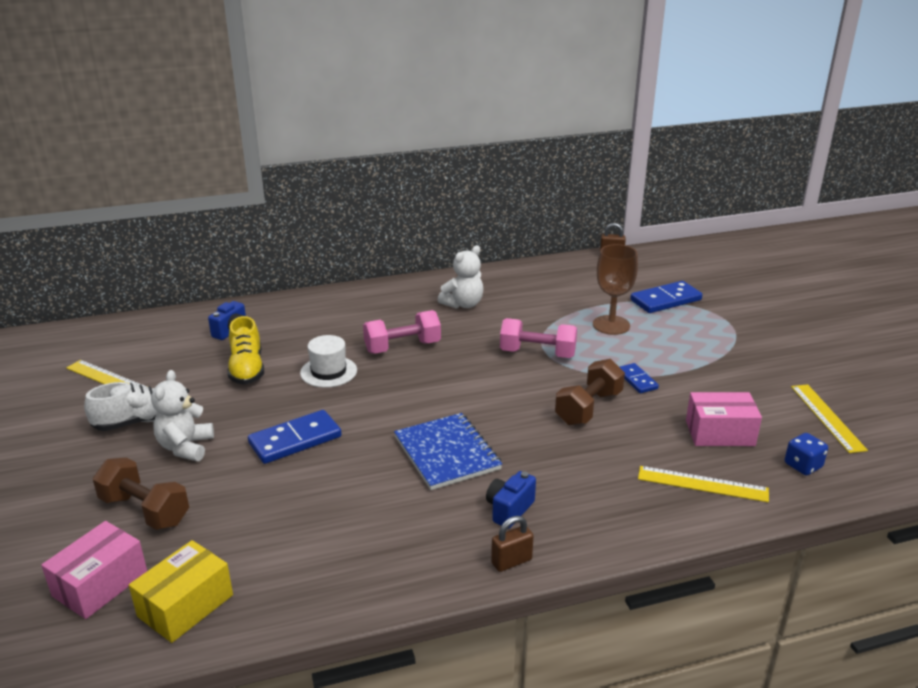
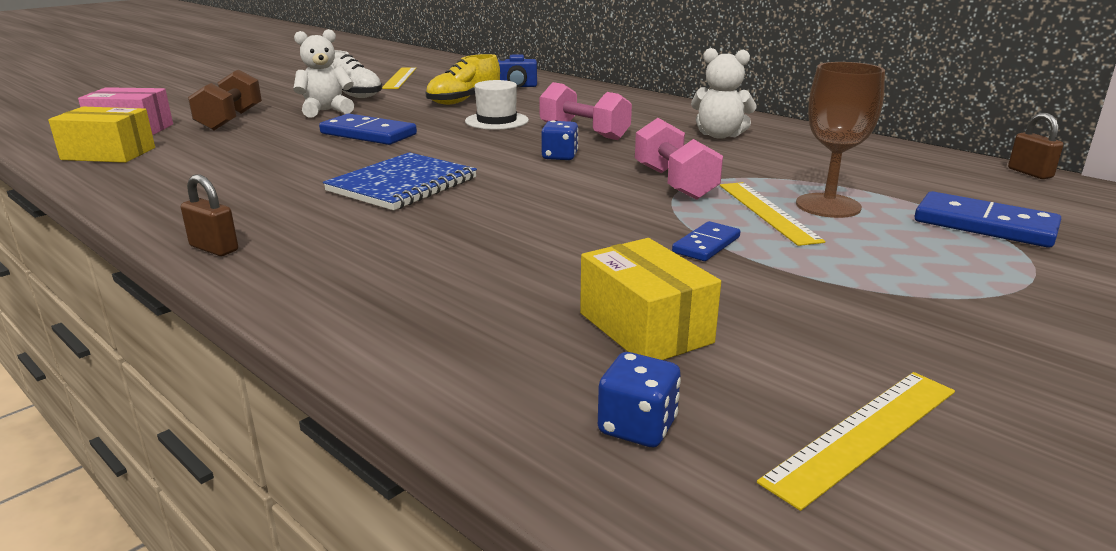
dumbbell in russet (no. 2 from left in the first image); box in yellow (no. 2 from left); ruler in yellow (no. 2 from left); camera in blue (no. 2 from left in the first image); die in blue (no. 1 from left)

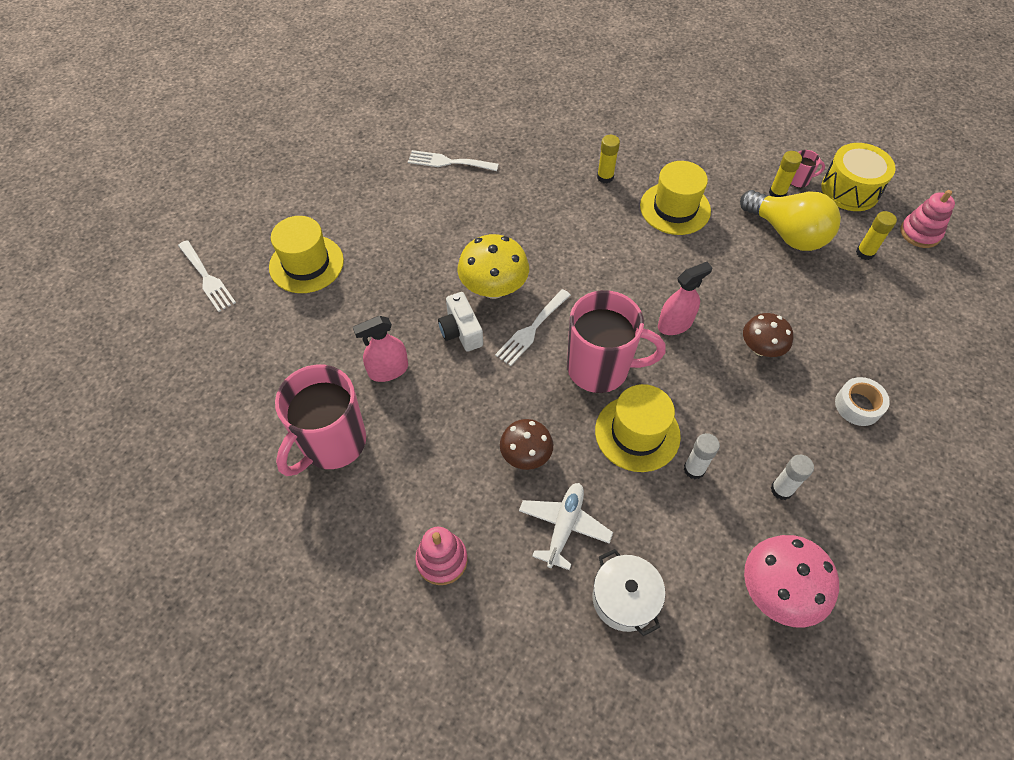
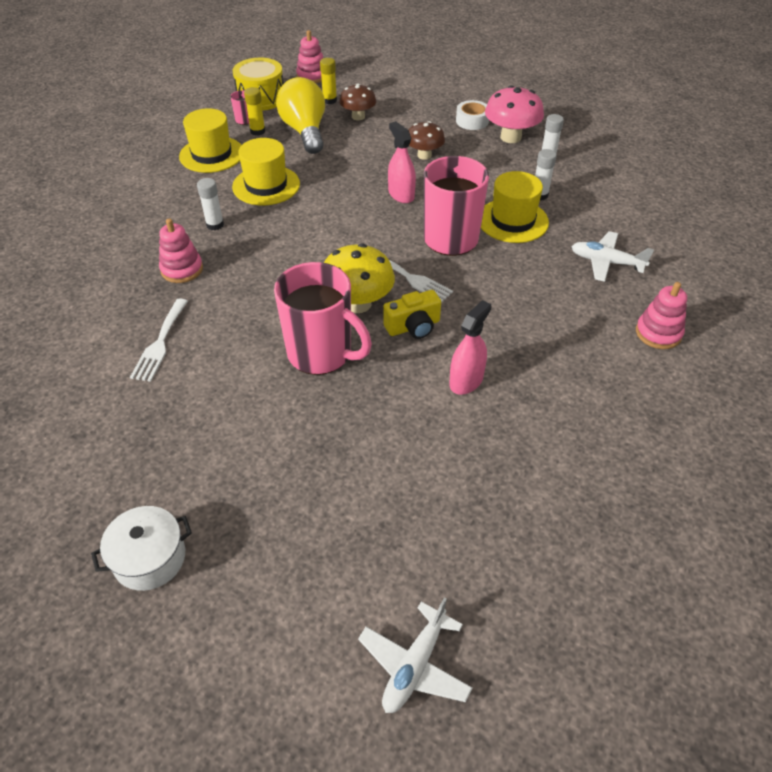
stick of glue in white (no. 1 from left); light bulb in yellow; tall hat in yellow (no. 1 from left); table fork in white (no. 1 from left in the first image); camera in yellow; spray cleaner in rose-pink (no. 2 from left); tea mug in rose-pink (no. 2 from left); fungus in russet (no. 1 from left); fungus in rose-pink; pot in white; stacking toy in rose-pink (no. 1 from left); aeroplane in white (no. 1 from left)

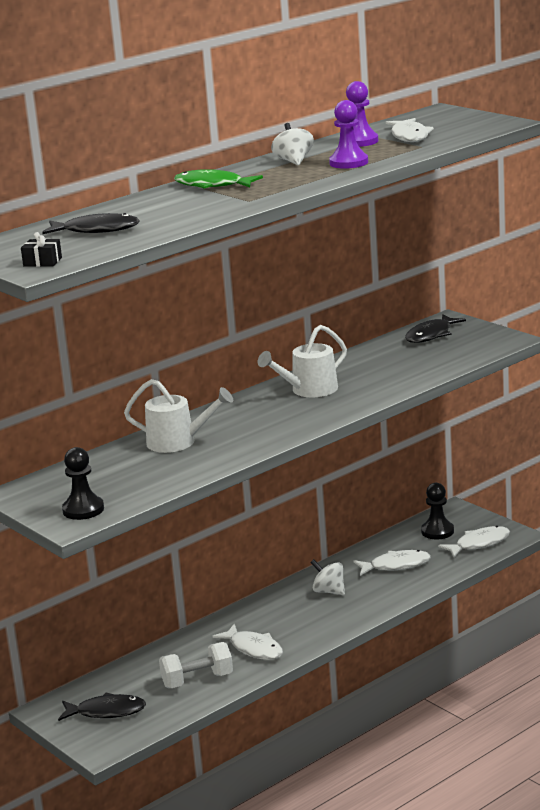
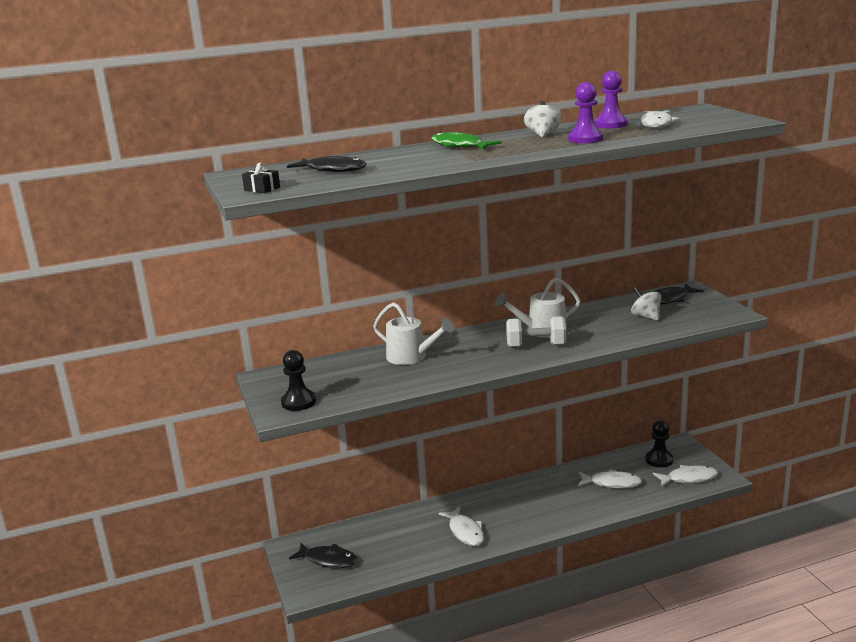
whirligig in white (no. 2 from left); dumbbell in white

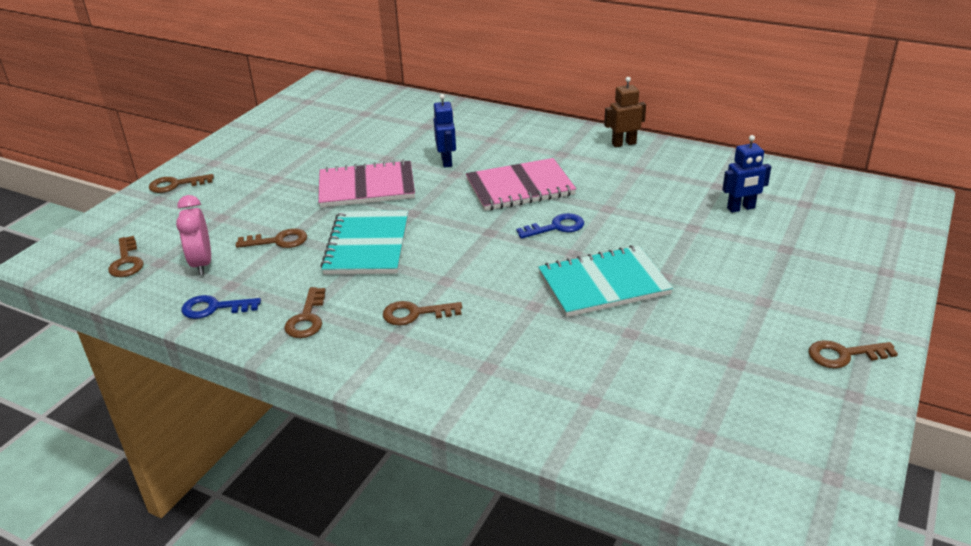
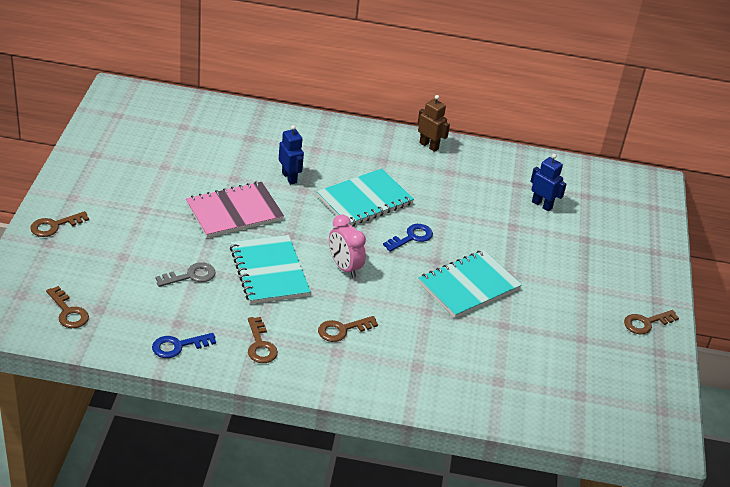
robot figure in russet; robot figure in blue (no. 2 from left); notebook in turquoise (no. 2 from left); alarm clock in rose-pink; latchkey in gray

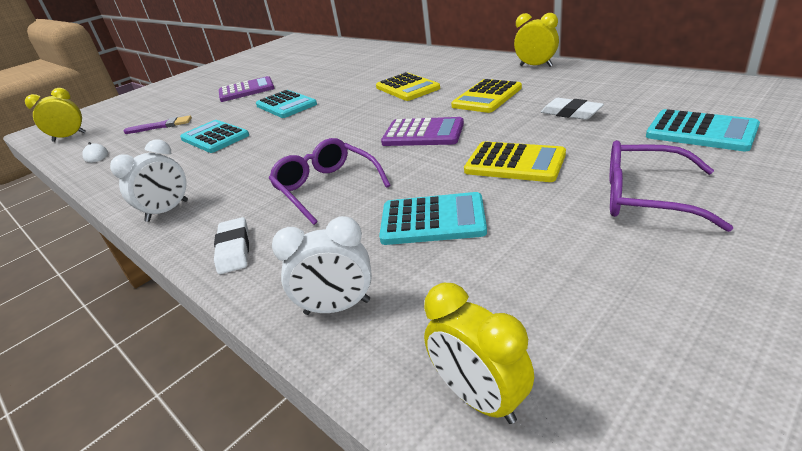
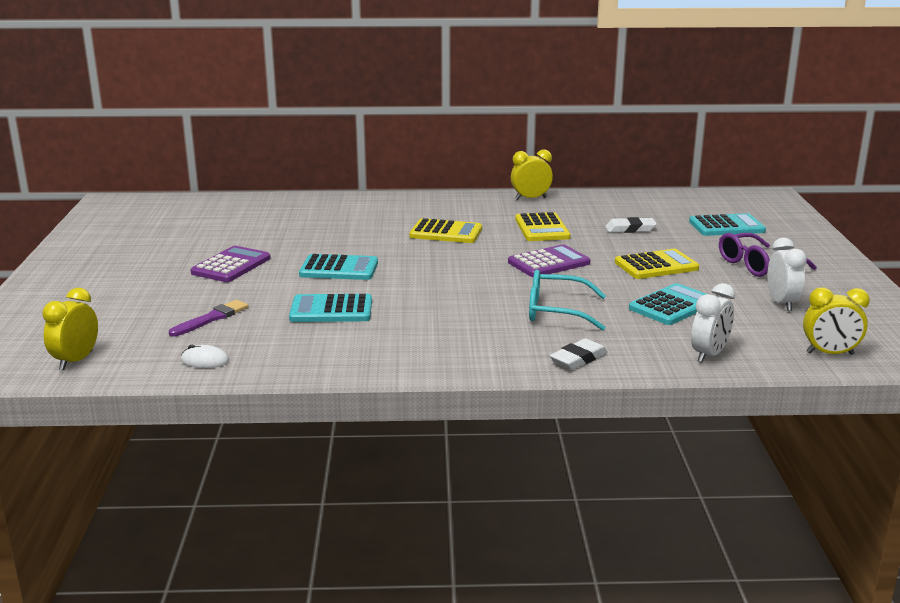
eyeglasses in turquoise; alarm clock in white (no. 2 from left); eraser in white (no. 1 from left)

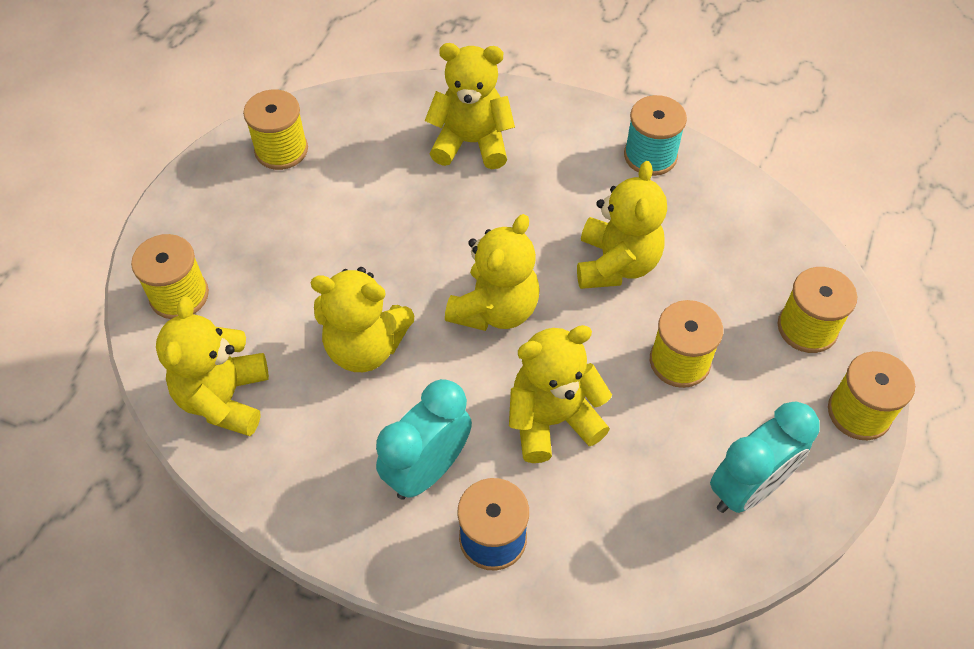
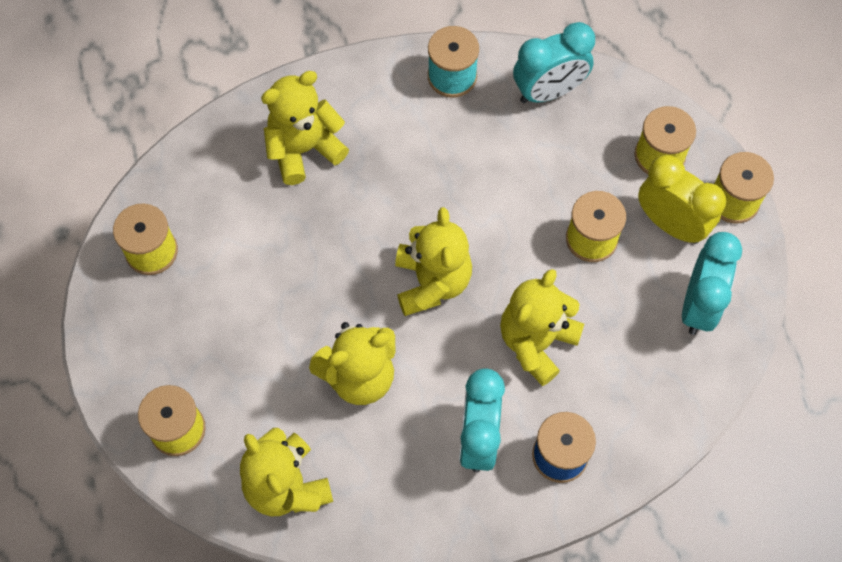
stuffed bear in yellow (no. 6 from left in the first image); alarm clock in turquoise (no. 2 from left); alarm clock in yellow

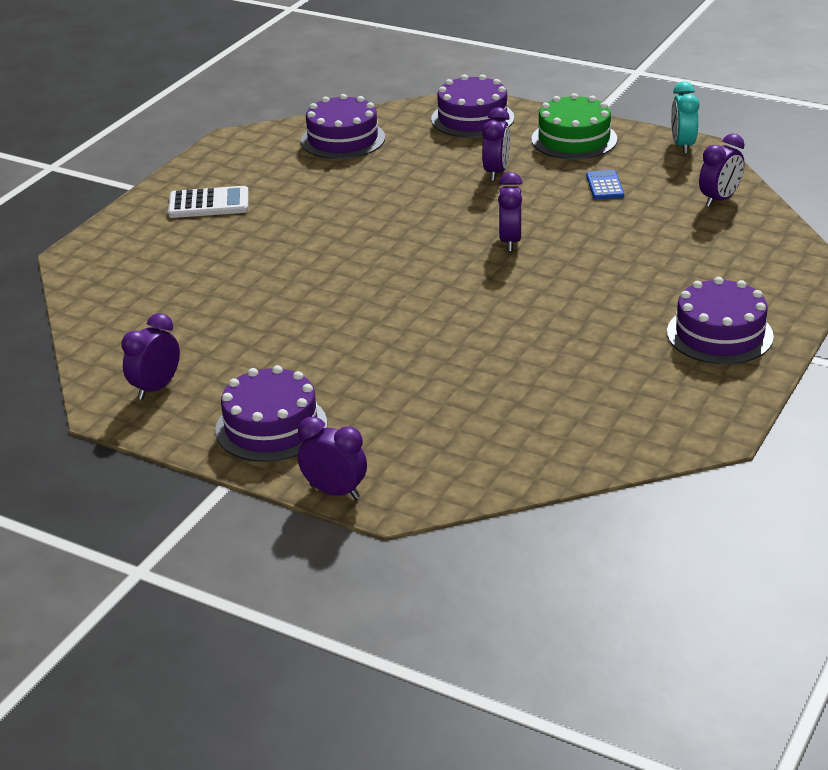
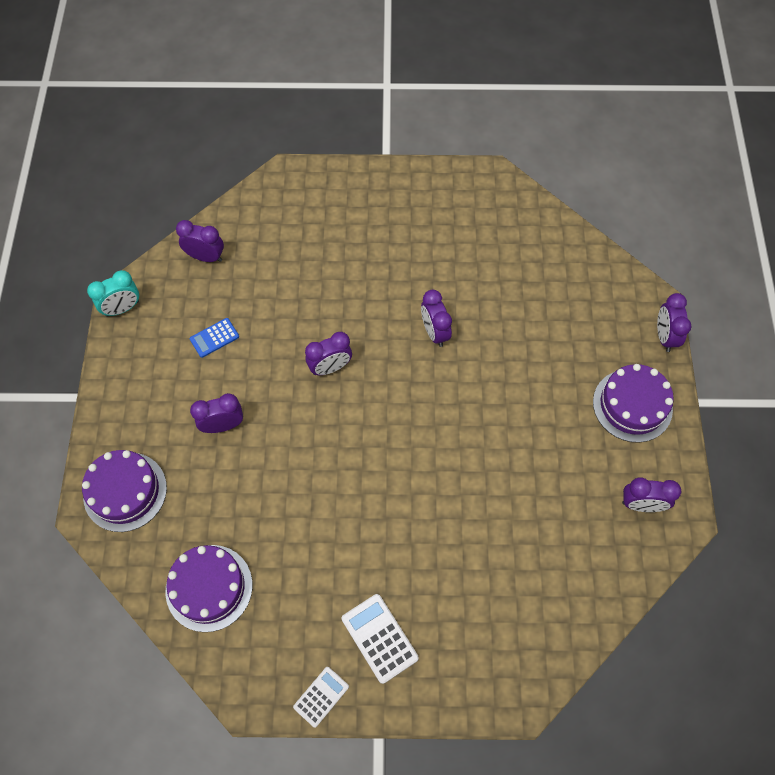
cake in emerald; cake in royal purple (no. 4 from left in the first image); alarm clock in royal purple (no. 4 from left); adding machine in white (no. 1 from left)

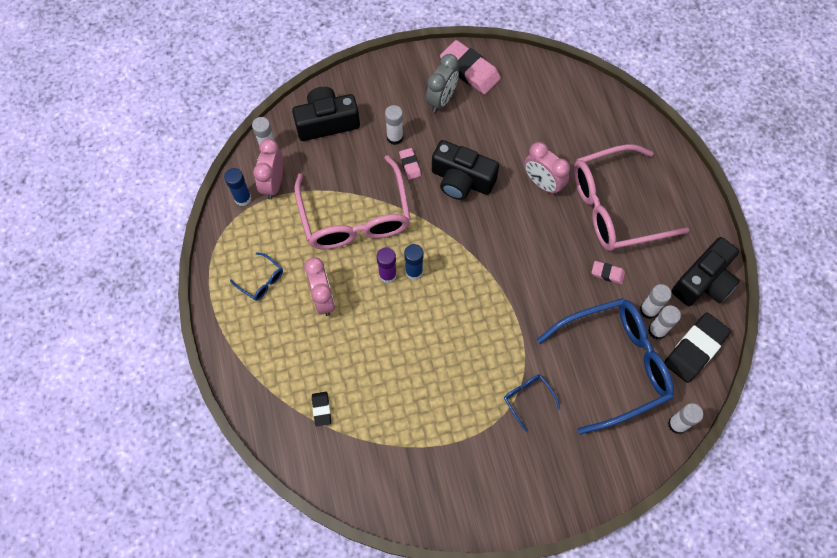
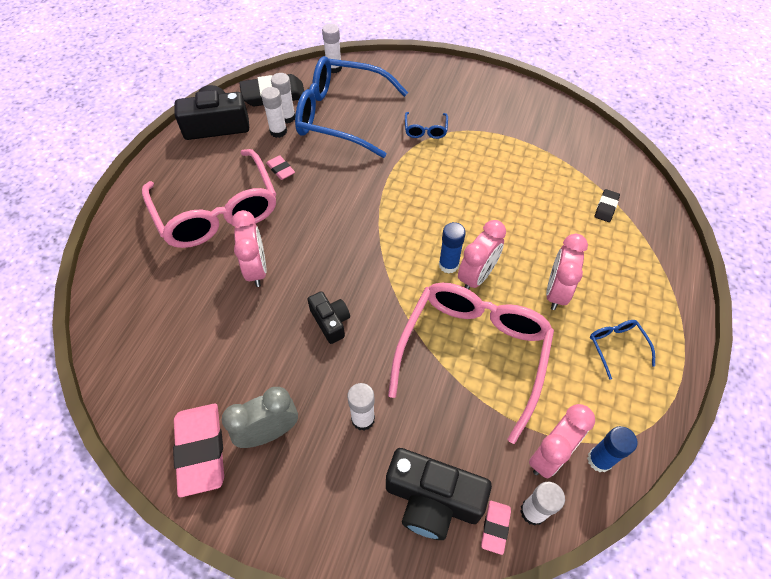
camera in jet-black (no. 2 from left); eyeglasses in rose-pink (no. 1 from left); eraser in rose-pink (no. 3 from left); alarm clock in rose-pink (no. 2 from left)

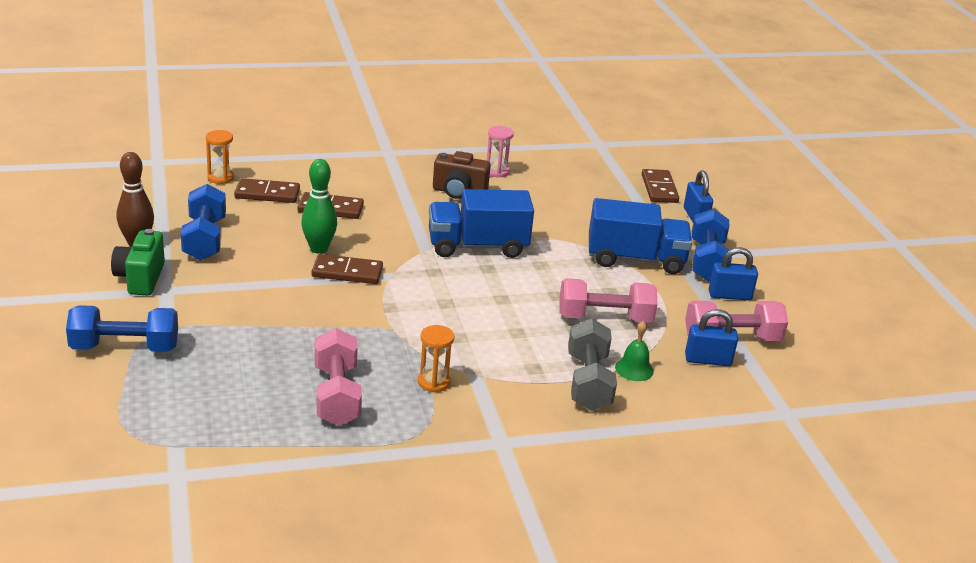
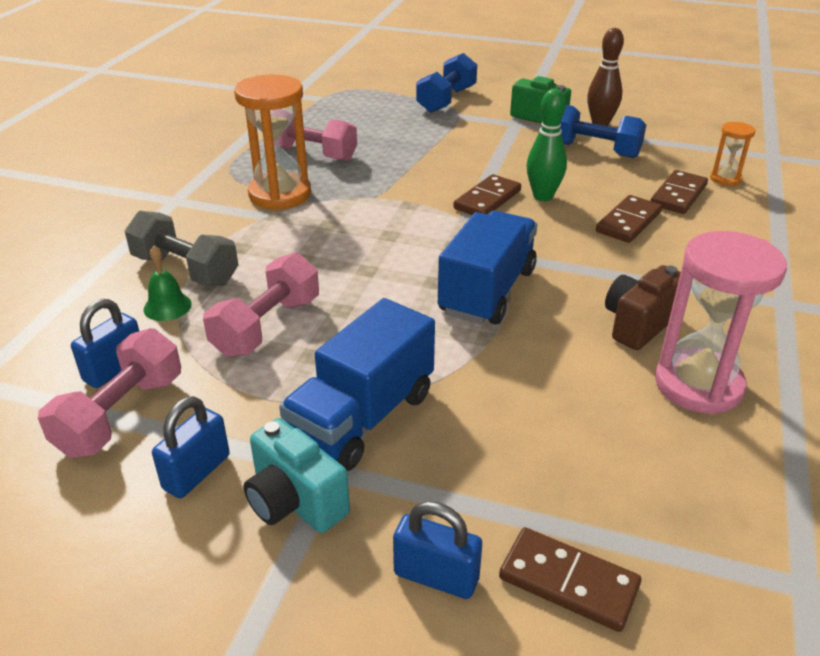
hourglass in rose-pink; camera in turquoise; hourglass in bright orange (no. 1 from left)

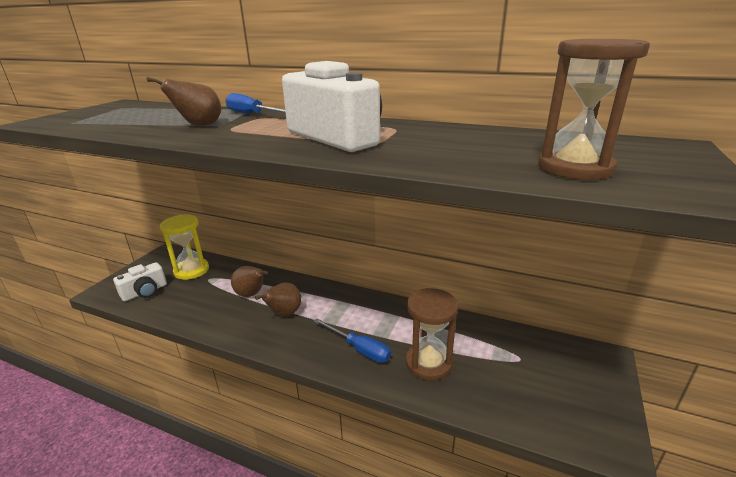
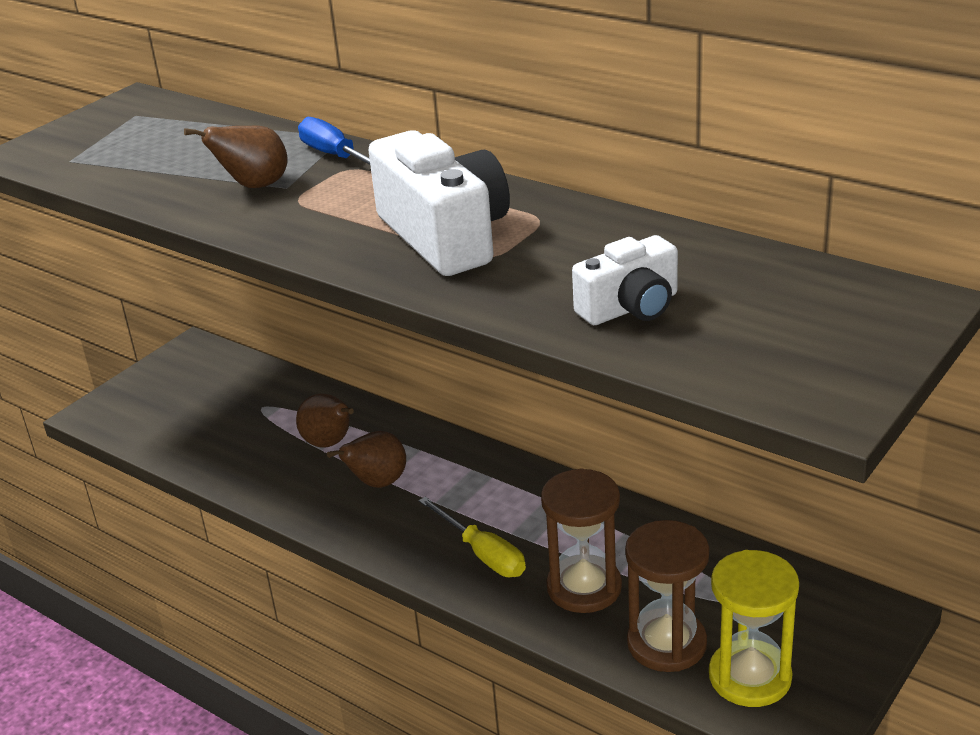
hourglass in russet (no. 2 from left); hourglass in yellow; camera in white (no. 2 from left); screwdriver in yellow

